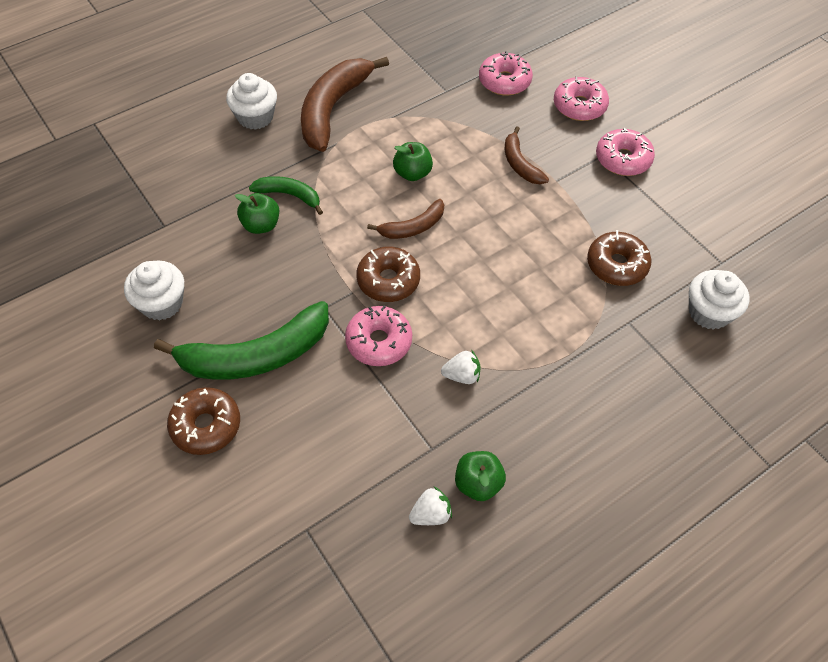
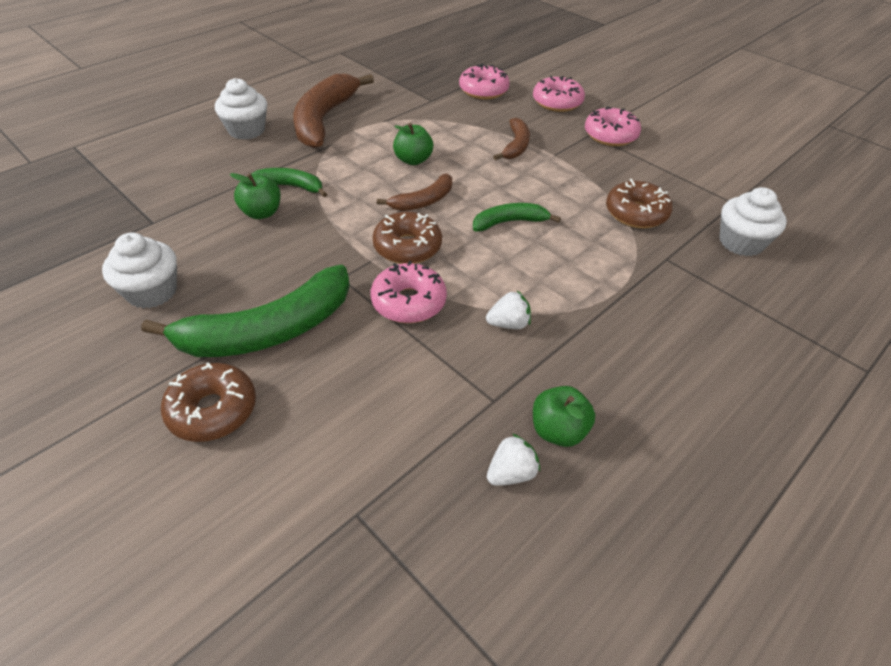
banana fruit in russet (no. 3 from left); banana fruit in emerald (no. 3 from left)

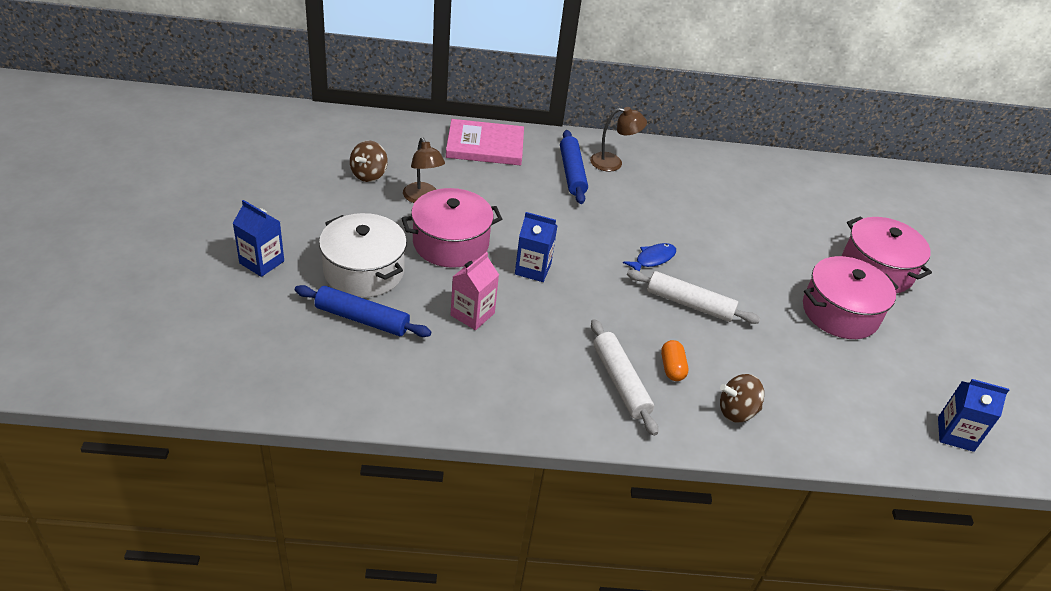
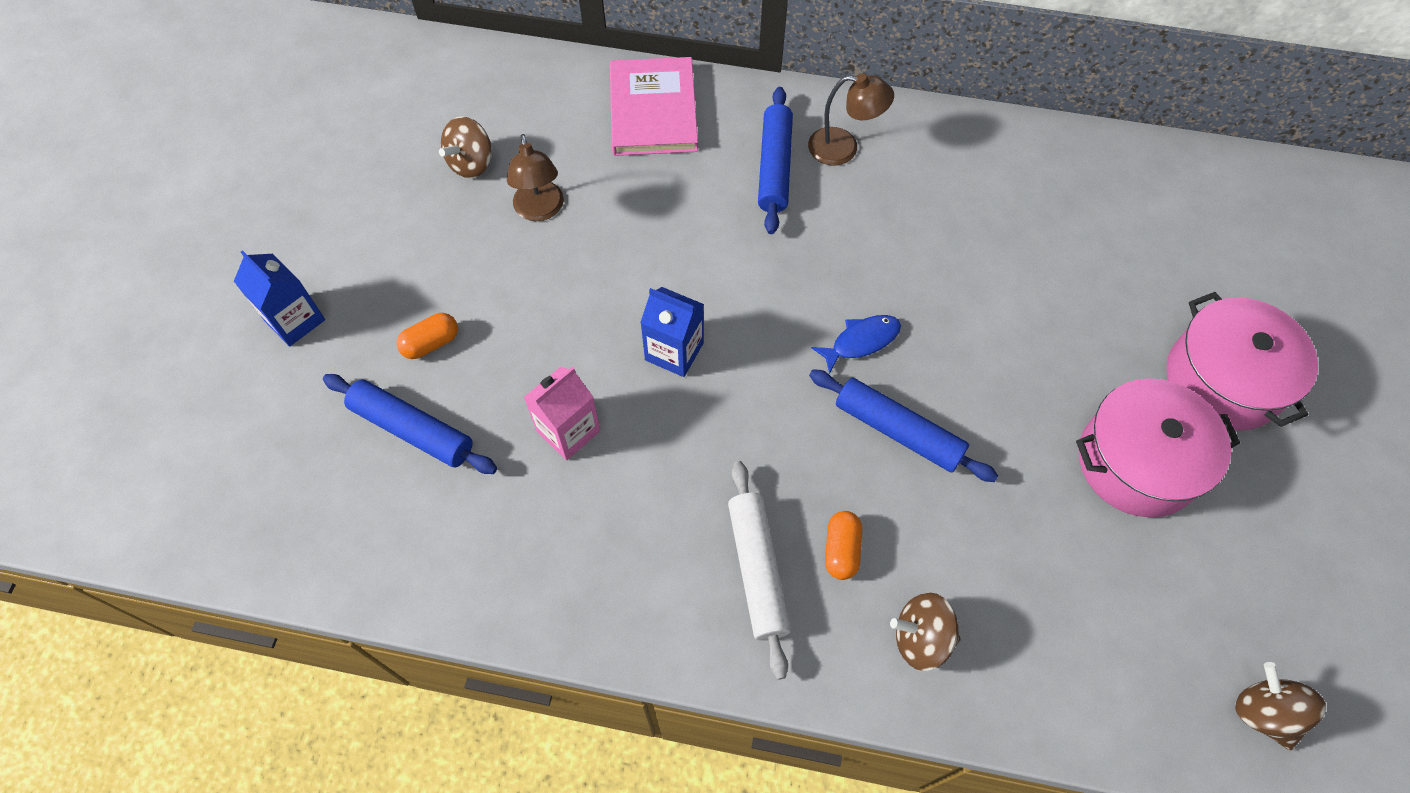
hardback in rose-pink; pot in rose-pink (no. 1 from left in the first image); pill in bright orange (no. 1 from left); rolling pin in blue (no. 3 from left); whirligig in russet (no. 3 from left)

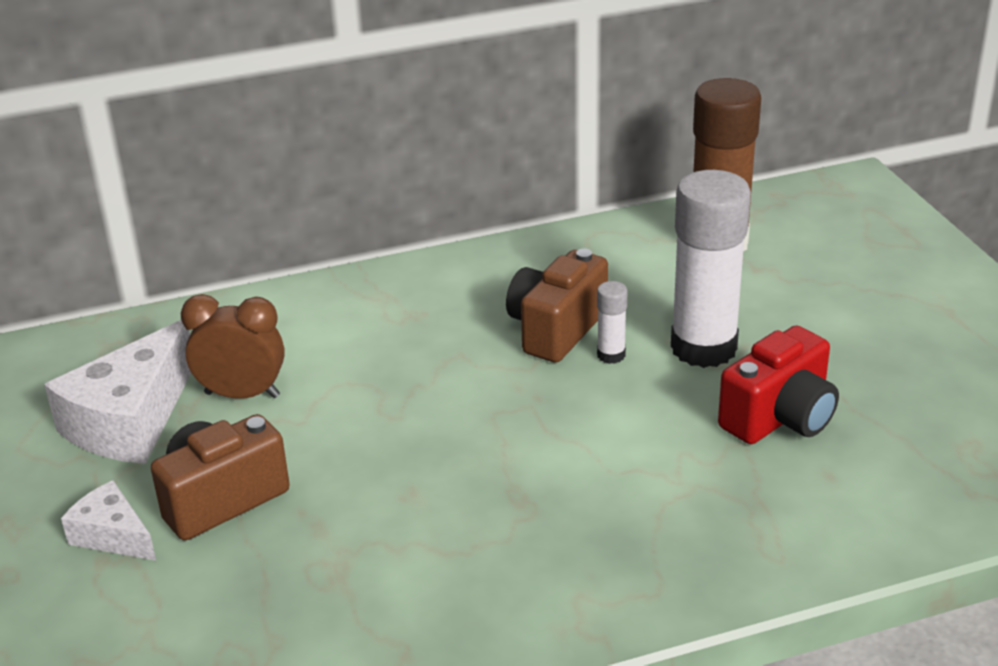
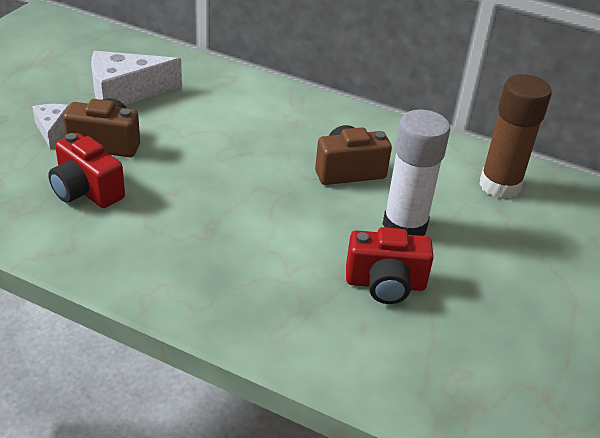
stick of glue in white (no. 1 from left in the first image); alarm clock in russet; camera in scarlet (no. 1 from left)

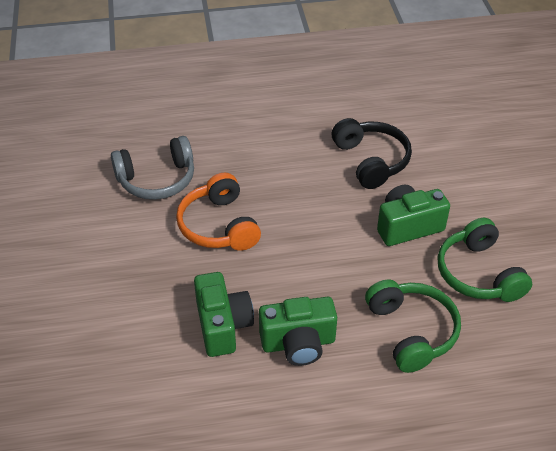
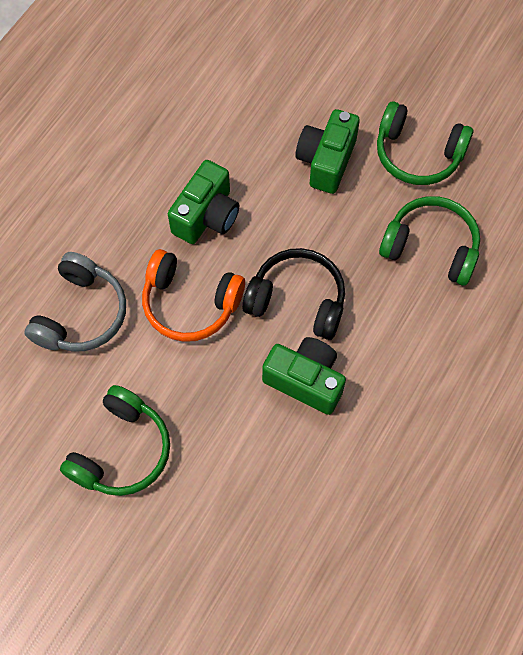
headset in jet-black; camera in emerald (no. 1 from left); headset in emerald (no. 1 from left)

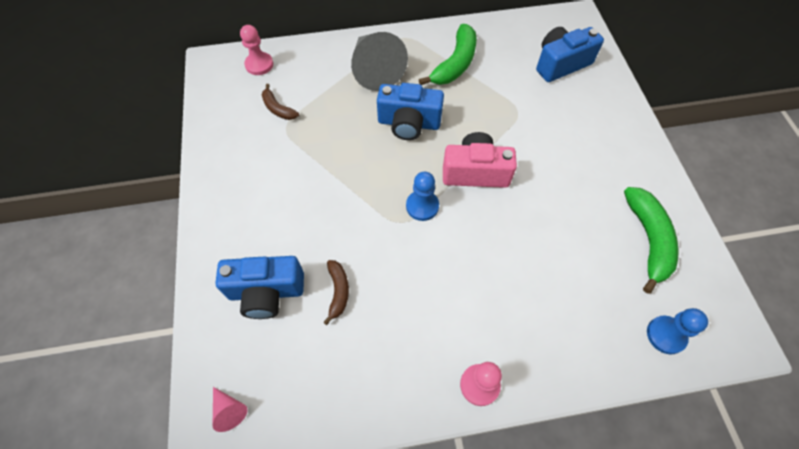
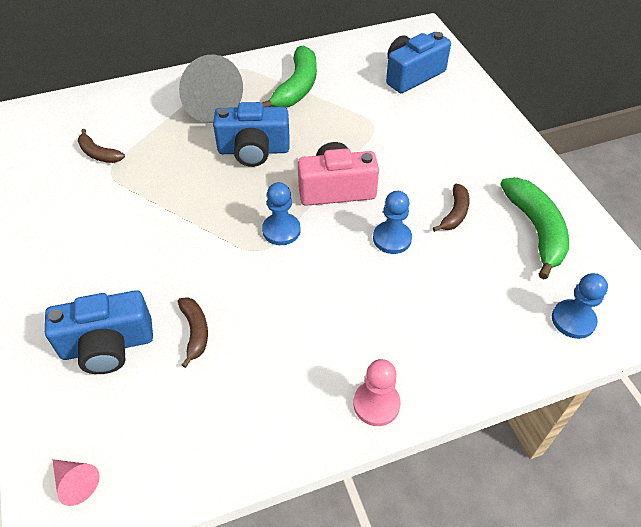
pawn in rose-pink (no. 1 from left in the first image); banana fruit in russet (no. 3 from left); pawn in blue (no. 2 from left)

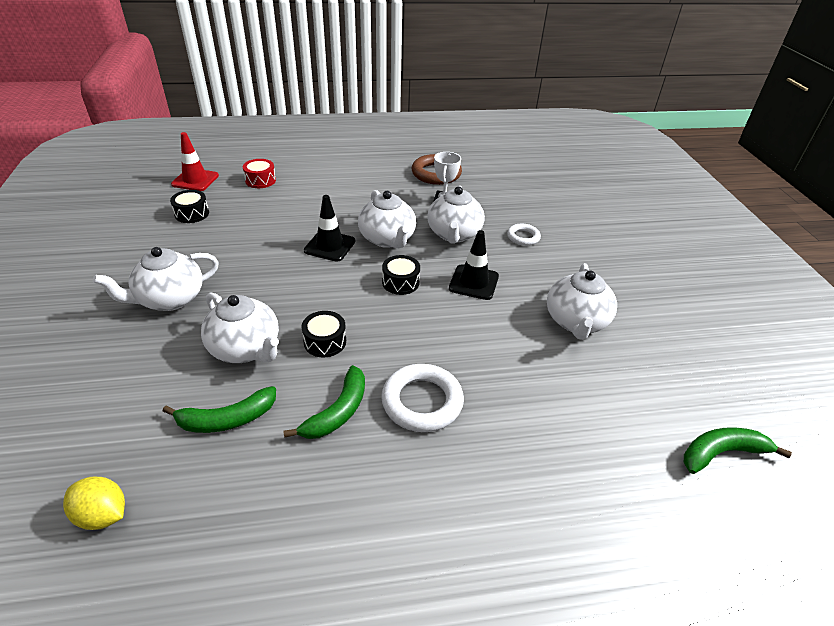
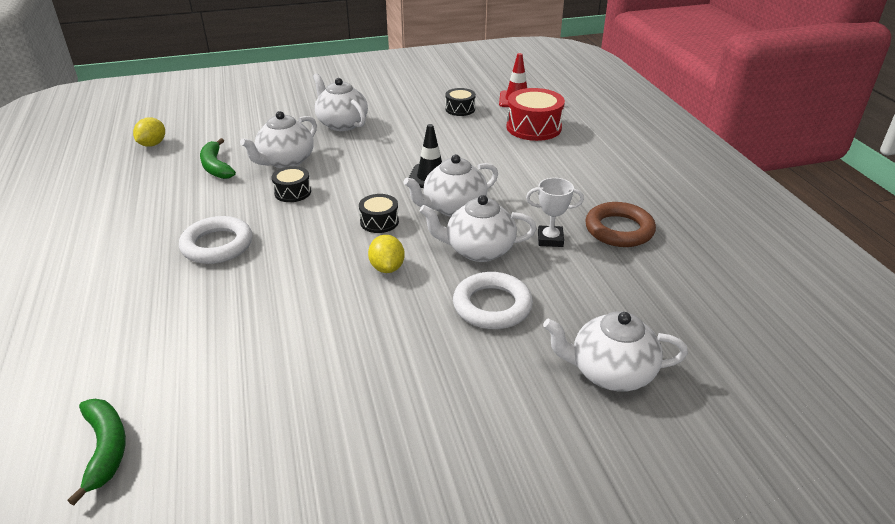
toy drum in scarlet; ring in white (no. 2 from left); lemon in yellow (no. 2 from left); tea pot in white (no. 5 from left); banana fruit in emerald (no. 2 from left in the first image)

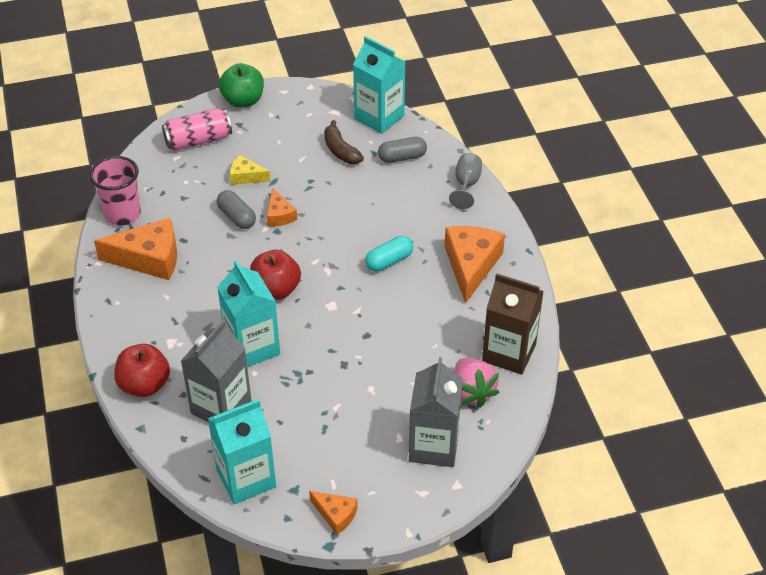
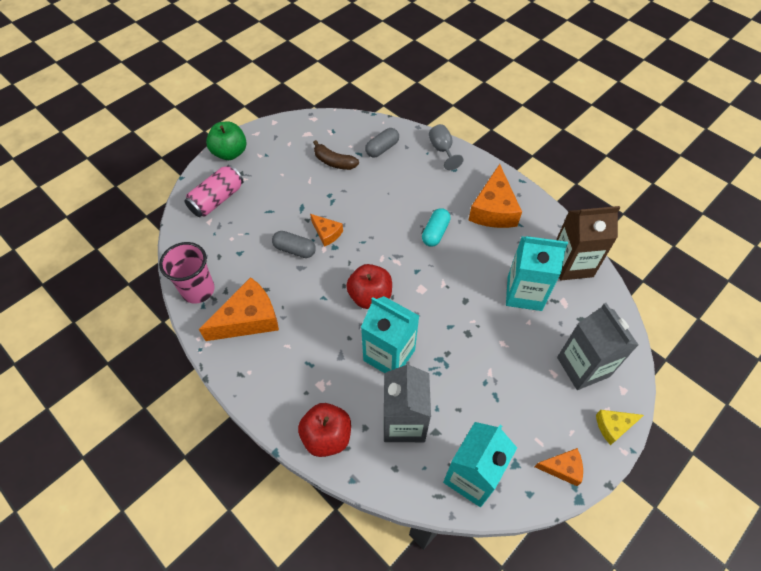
juice carton in turquoise (no. 3 from left); cheese in yellow; cheese in bright orange (no. 3 from left); strawberry in rose-pink

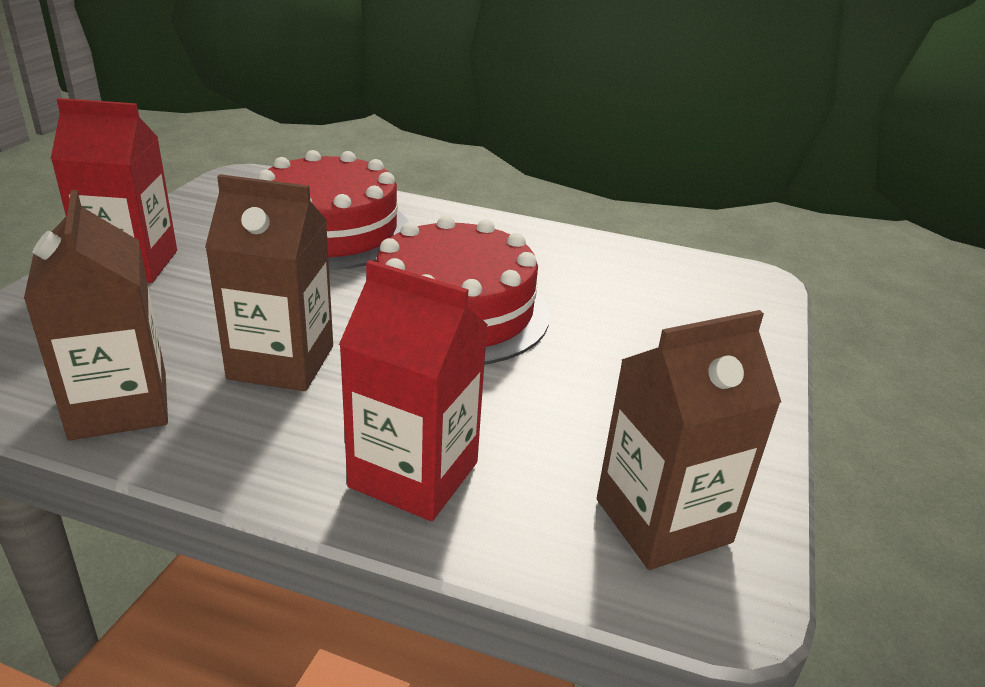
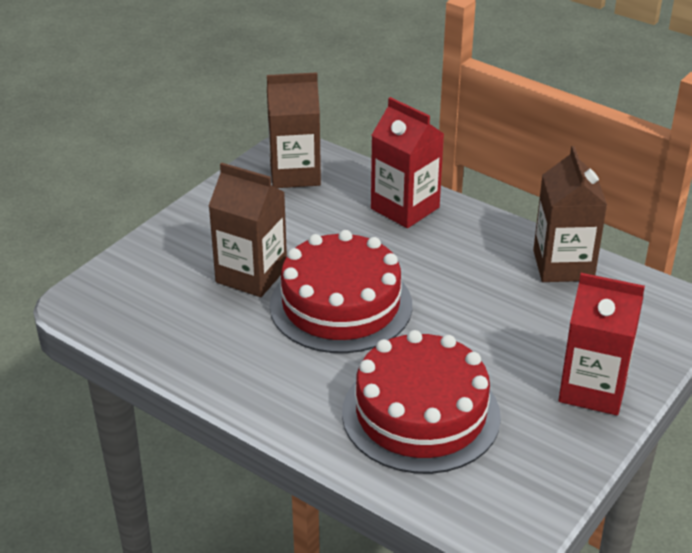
juice carton in russet (no. 1 from left)

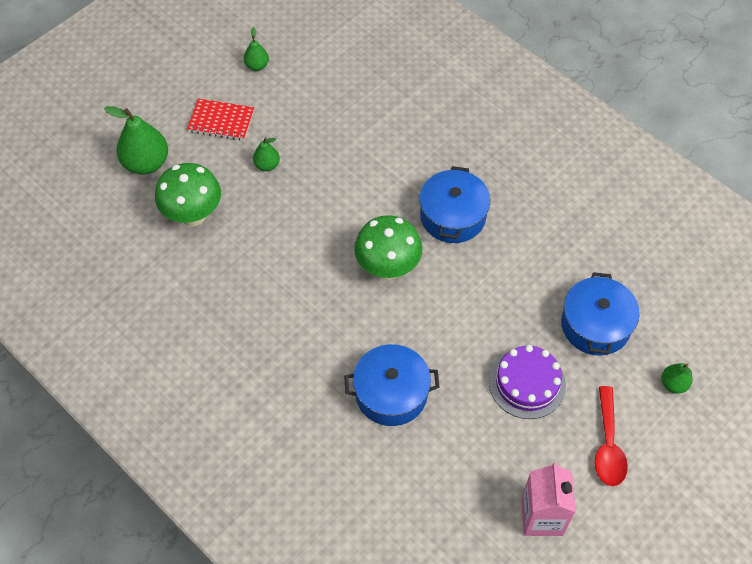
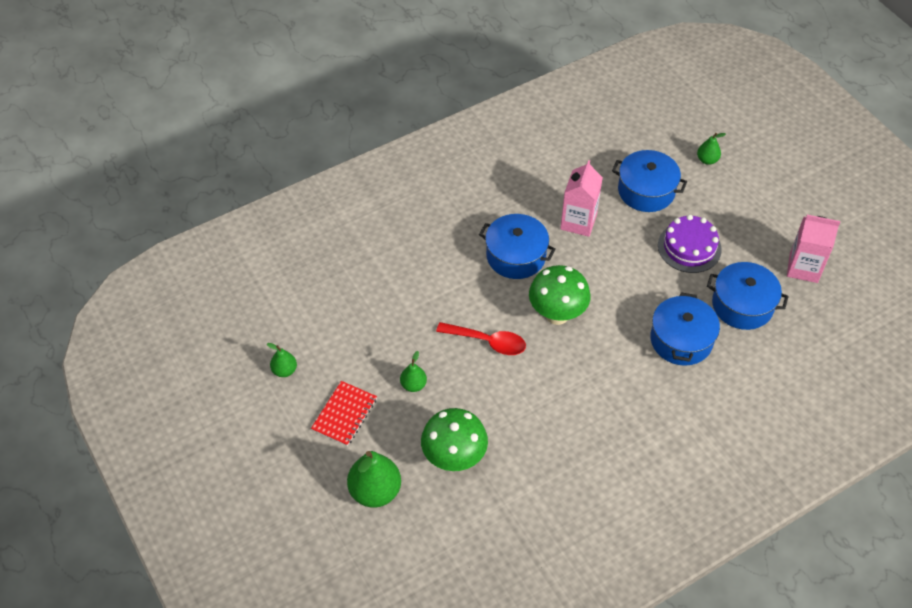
spoon in scarlet; juice carton in rose-pink (no. 1 from left); pot in blue (no. 4 from left)

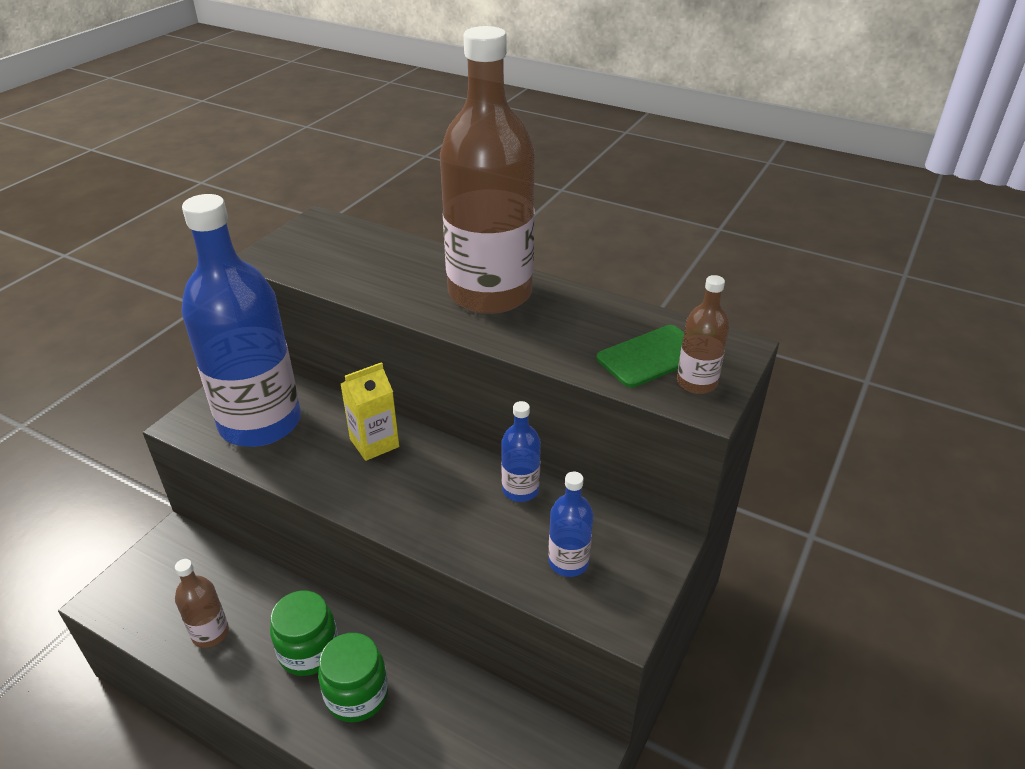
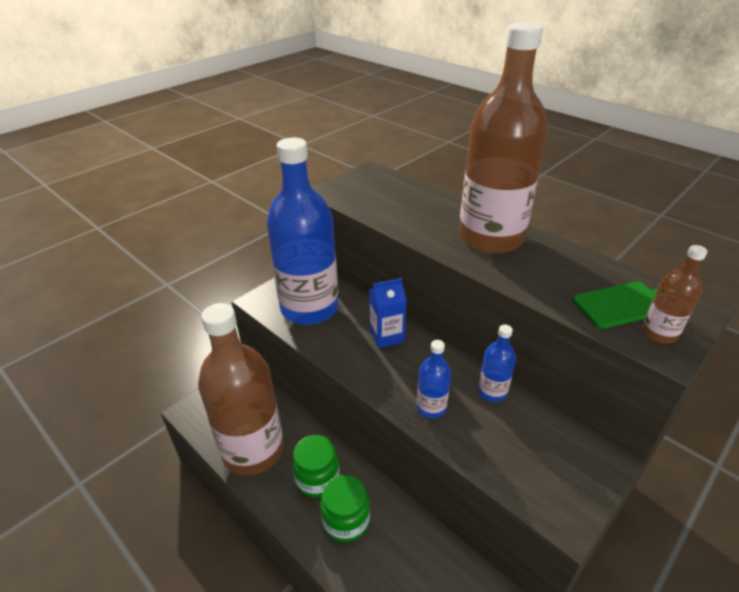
juice carton in blue; flask in blue (no. 2 from left); flask in russet (no. 1 from left)

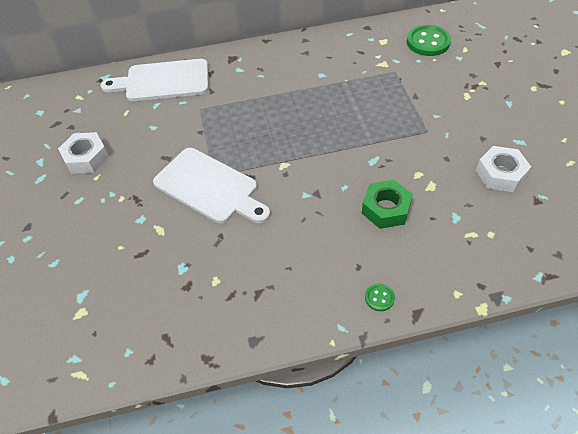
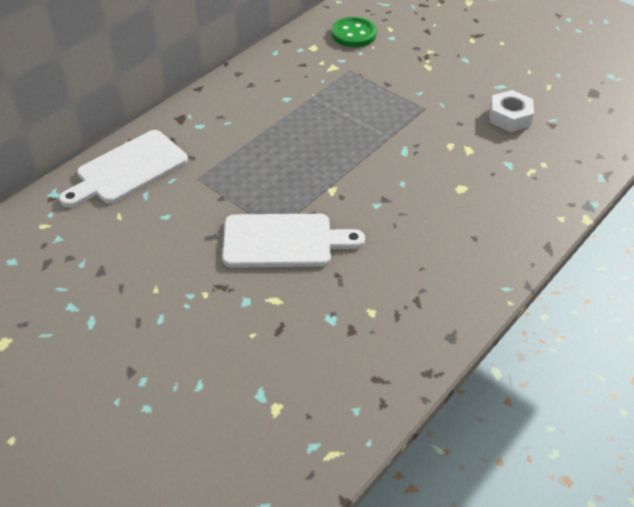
hex nut in white (no. 1 from left in the first image); hex nut in emerald; sewing button in emerald (no. 1 from left in the first image)

